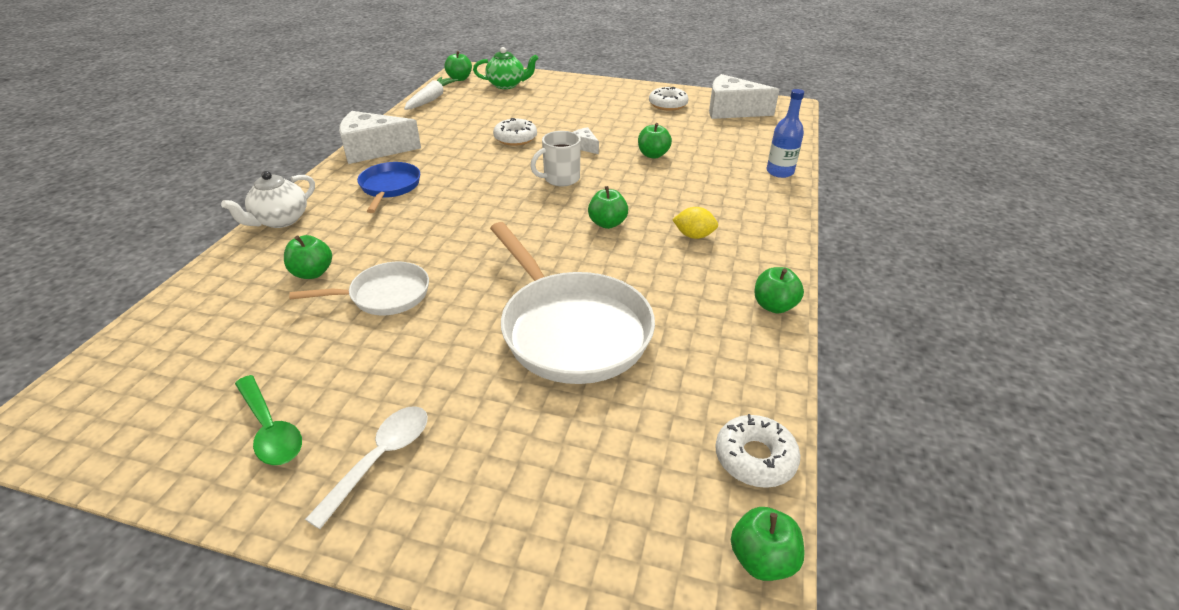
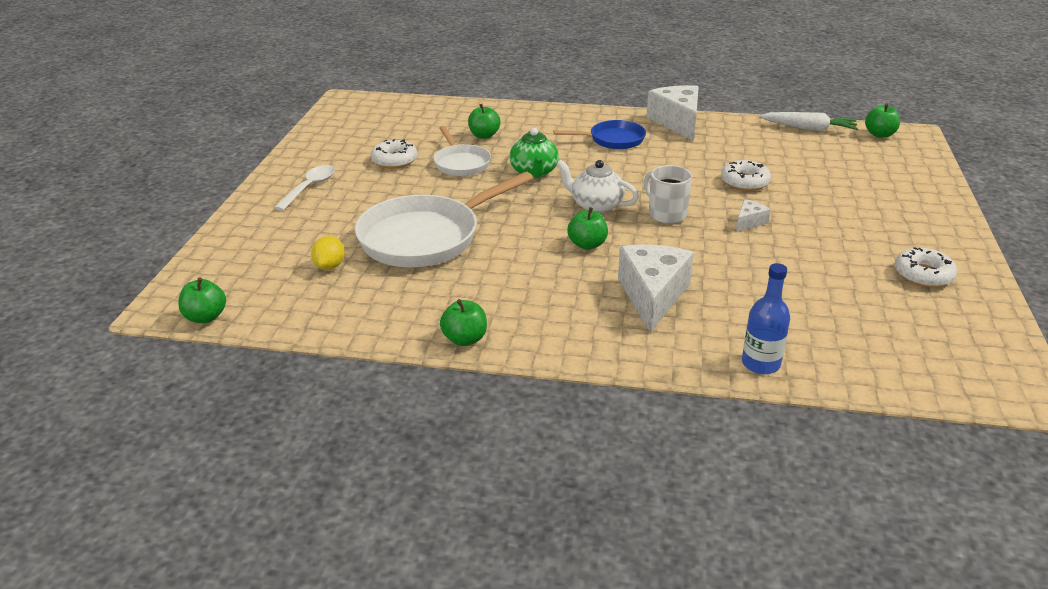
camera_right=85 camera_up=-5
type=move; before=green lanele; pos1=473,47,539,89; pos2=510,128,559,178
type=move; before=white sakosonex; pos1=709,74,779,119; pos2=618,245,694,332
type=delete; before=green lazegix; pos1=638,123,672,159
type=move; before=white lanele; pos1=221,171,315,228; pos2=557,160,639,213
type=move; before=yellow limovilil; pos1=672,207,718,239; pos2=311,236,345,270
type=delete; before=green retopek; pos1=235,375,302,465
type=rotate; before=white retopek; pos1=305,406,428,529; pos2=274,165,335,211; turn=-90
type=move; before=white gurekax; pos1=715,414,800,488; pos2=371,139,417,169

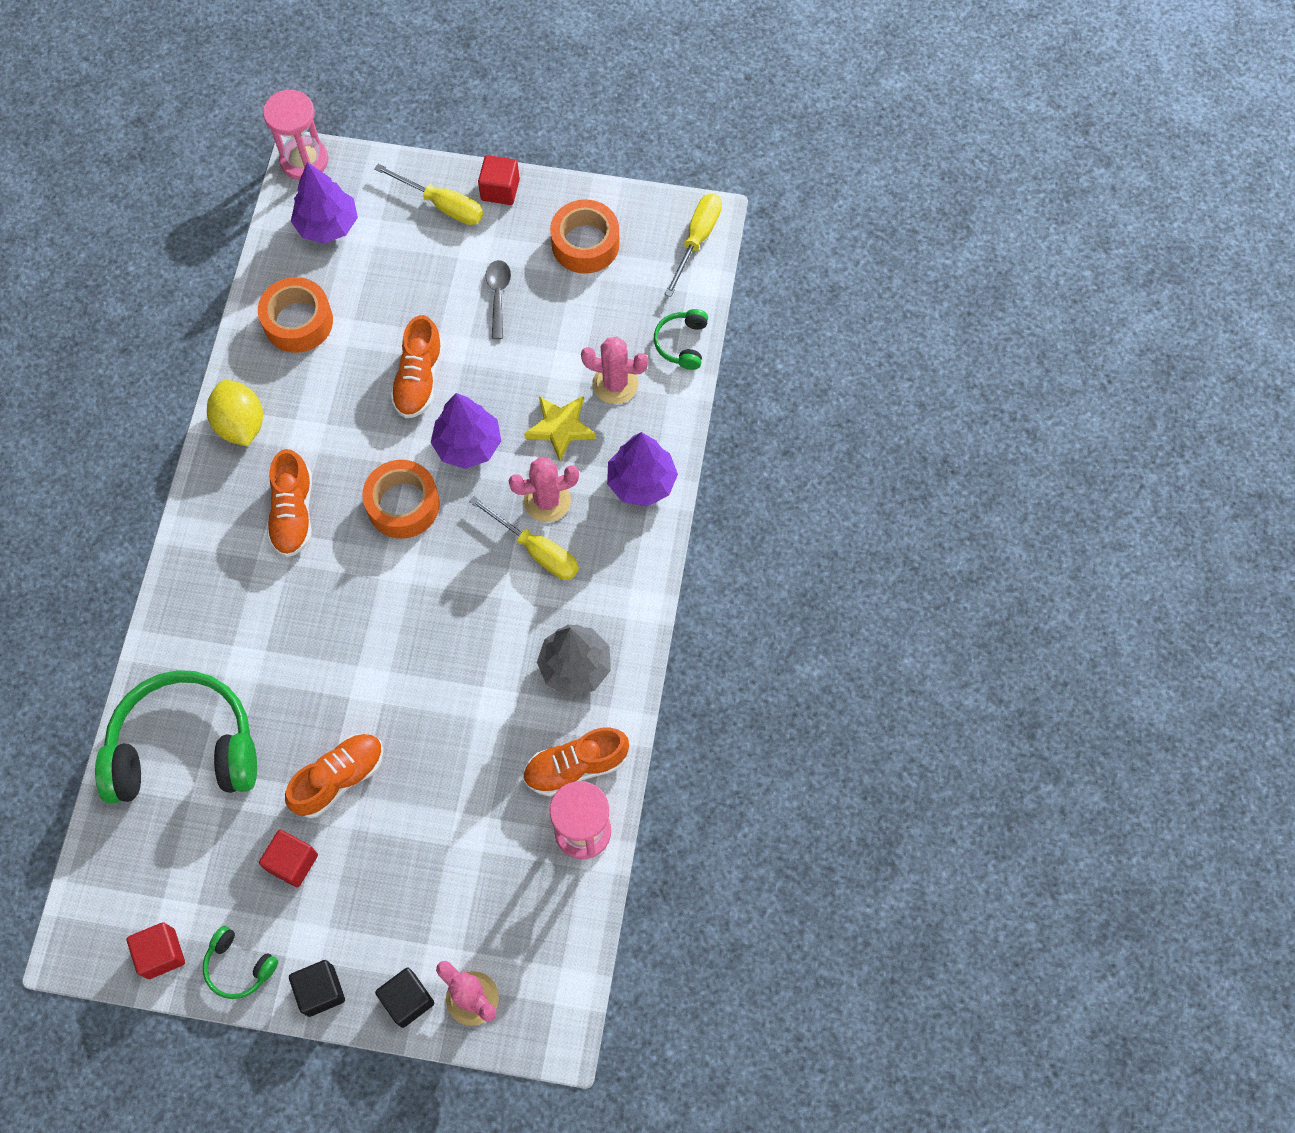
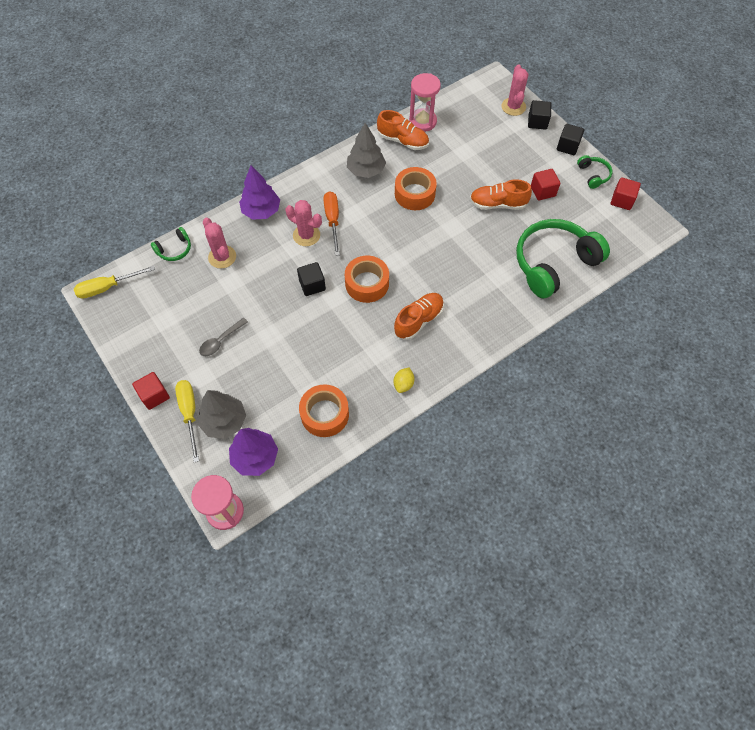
camera_right=-135 camera_up=-5
type=move; before=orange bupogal; pos1=550,199,620,274; pos2=395,167,437,210
type=delete; before=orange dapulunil; pos1=390,315,443,418
type=resize; before=yellow limovilil; pos1=207,380,263,447; pos2=393,367,415,393; scale=0.58
type=replace; before=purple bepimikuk; after=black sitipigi; pos1=430,393,501,469; pos2=297,262,326,296
type=delete; before=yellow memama; pos1=524,396,596,461
type=recolor; before=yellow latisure; after=orange latisure; pos1=469,496,579,580; pos2=323,191,340,256
type=rotate; before=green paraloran; pos1=95,670,257,804; pos2=516,219,610,298; turn=105
type=insert; after=grey bepimikuk; pos2=198,390,246,439

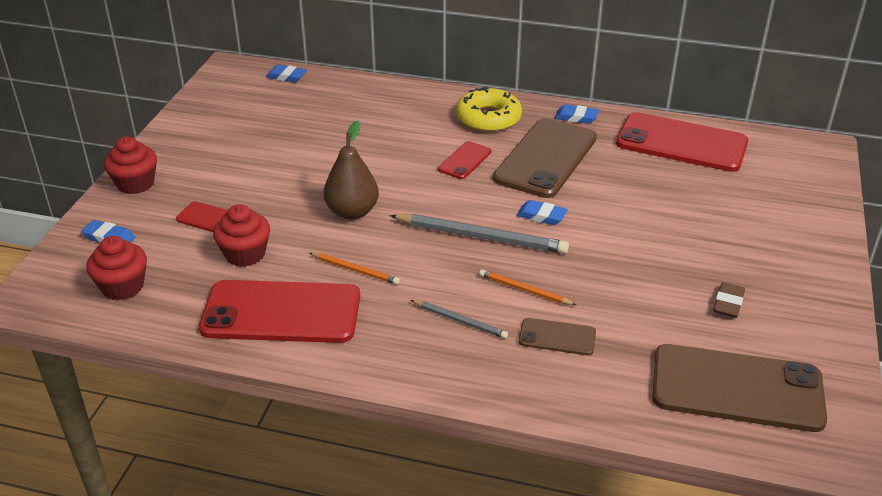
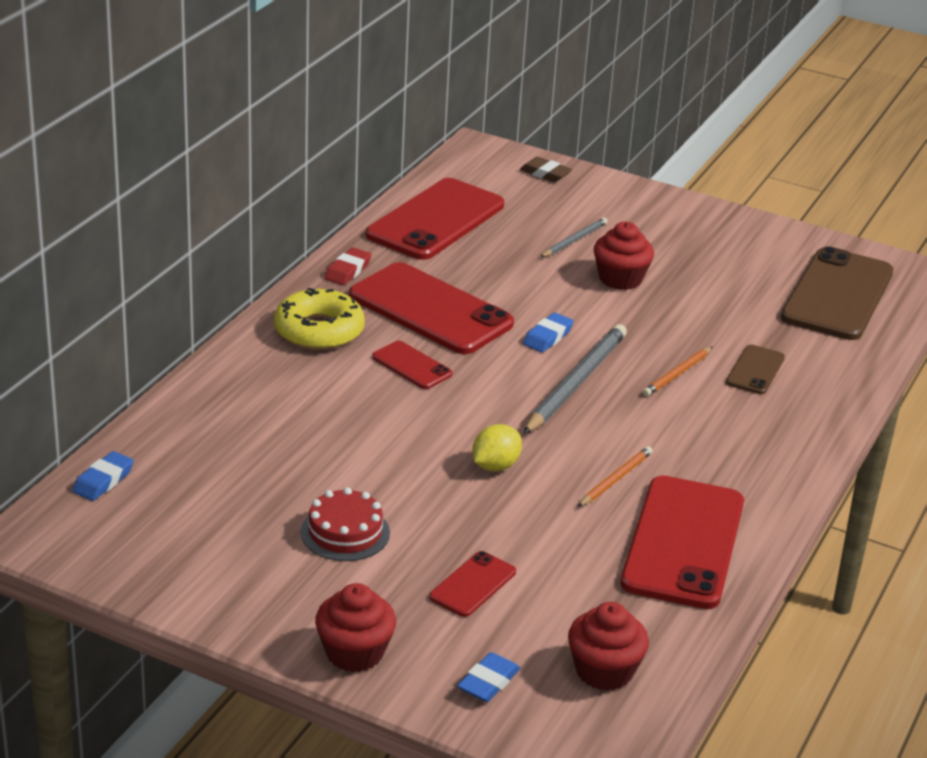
camera_right=-80 camera_up=-5
type=recolor; before=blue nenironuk; after=red nenironuk; pos1=555,105,599,124; pos2=325,248,372,285
type=recolor; before=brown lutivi; after=red lutivi; pos1=493,118,597,198; pos2=349,262,514,354
type=replace; before=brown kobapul; after=yellow limovilil; pos1=324,120,379,220; pos2=472,424,522,471
type=move; before=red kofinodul; pos1=213,204,270,267; pos2=594,222,654,290
type=move; before=brown nenironuk; pos1=713,282,745,318; pos2=520,157,572,182
type=move; before=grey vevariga; pos1=411,300,508,339; pos2=540,217,608,257
type=insert; after=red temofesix; pos2=301,487,390,561

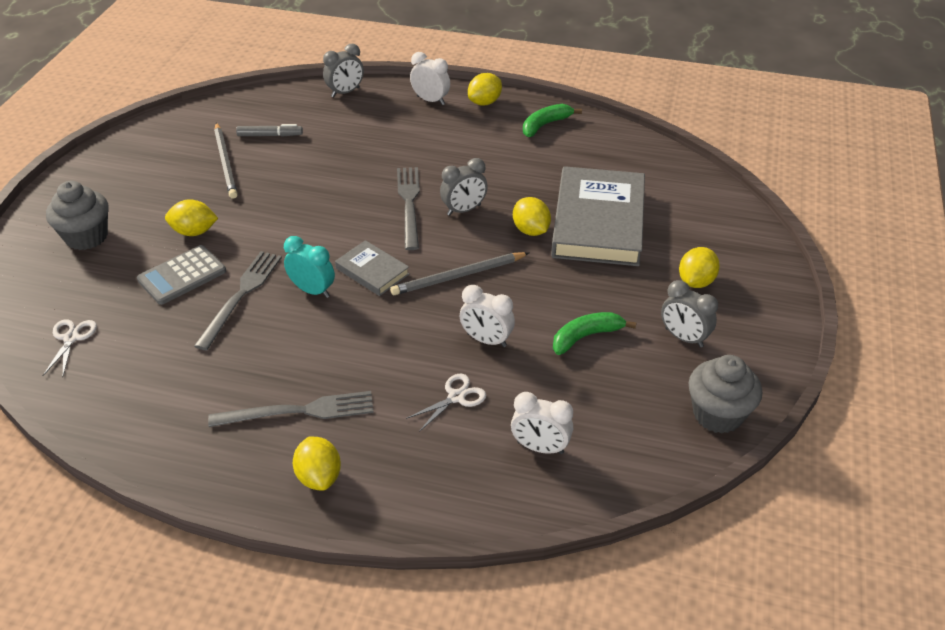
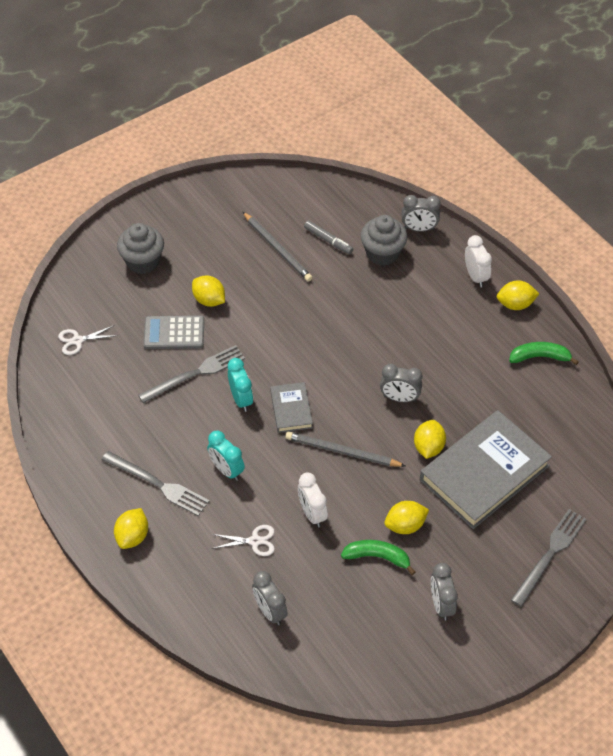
camera_right=40 camera_up=10
type=rotate; before=grey vevariga; pos1=214,123,238,199; pos2=243,212,313,282; turn=-60
type=move; before=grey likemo; pos1=397,167,420,250; pos2=511,509,587,607
type=move; before=yellow limovilil; pos1=679,247,720,288; pos2=384,501,429,534
type=rotate; before=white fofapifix; pos1=43,319,97,376; pos2=58,326,118,355; turn=-150
type=move; before=grey kofinodul; pos1=688,355,762,434; pos2=360,215,407,266
type=recolor; before=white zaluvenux; after=grey zaluvenux; pos1=511,392,573,454; pos2=252,571,288,625
type=insert; after=turquoise zaluvenux; pos2=207,431,245,481

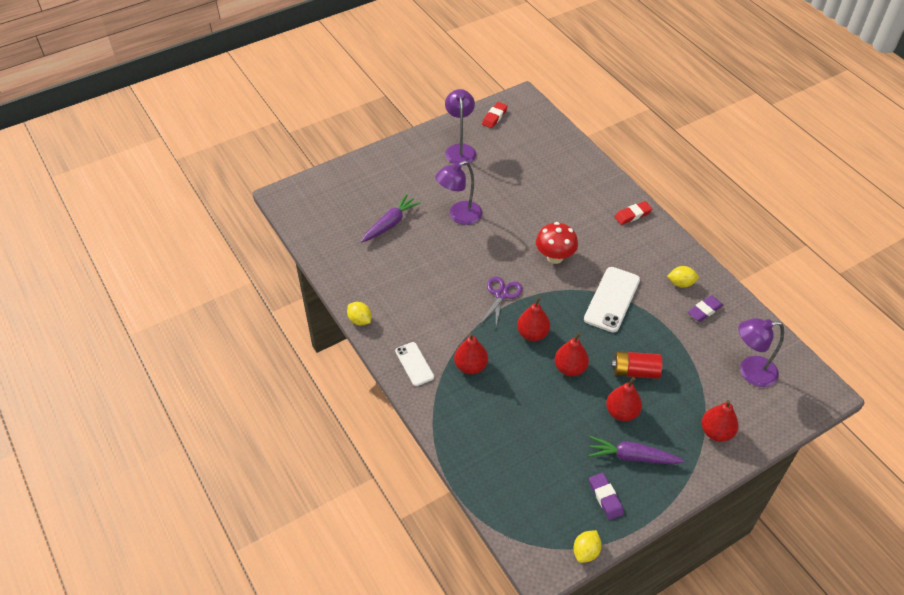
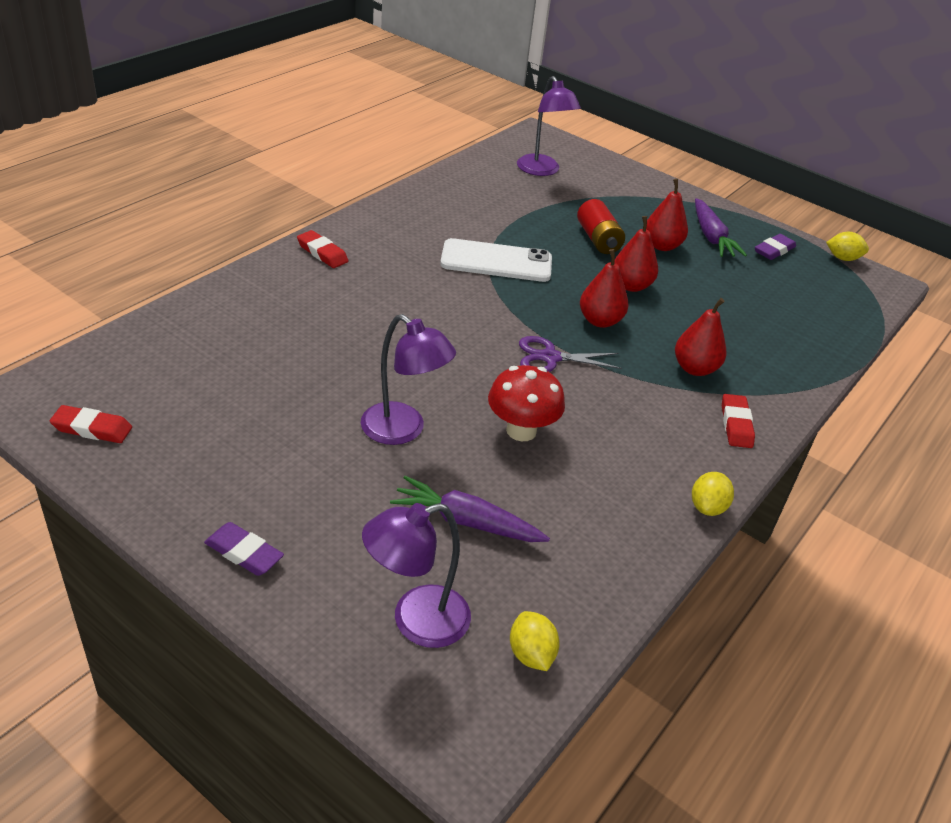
camera_right=-115 camera_up=-10
type=move; before=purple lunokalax; pos1=445,89,476,165; pos2=362,503,471,648
type=move; before=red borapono; pos1=536,222,578,264; pos2=488,365,565,441
type=move; before=yellow limovilil; pos1=667,266,699,288; pos2=510,611,559,671
type=move; before=purple nenironuk; pos1=688,295,723,322; pos2=204,522,284,576
type=replace; before=white lutivi; after=red nenironuk; pos1=395,342,434,386; pos2=722,394,755,448
type=delete; before=red kobapul; pos1=701,400,739,442

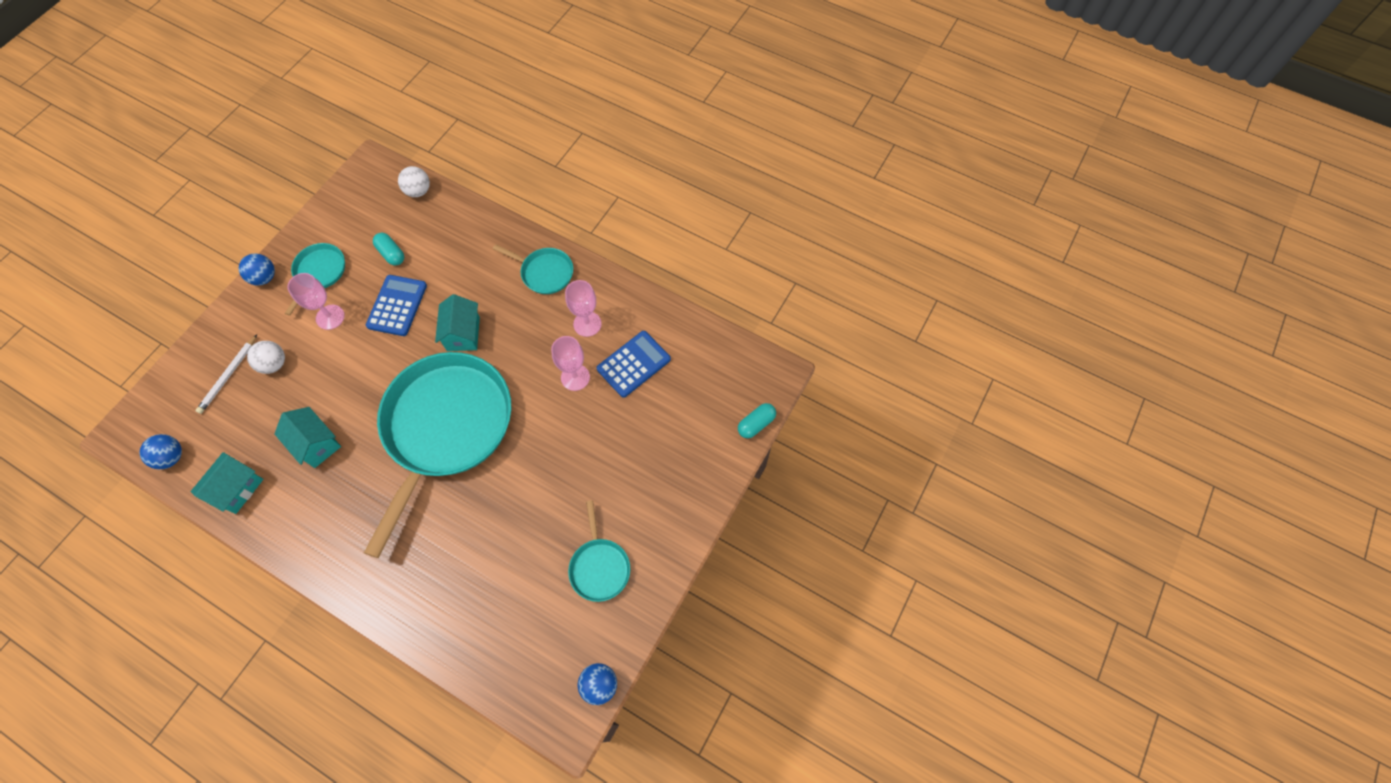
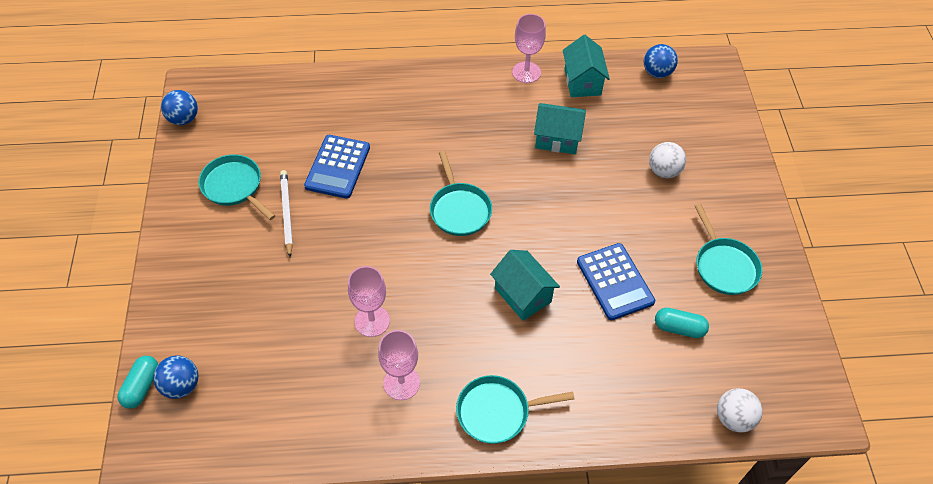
camera_right=145 camera_up=-10
type=move; before=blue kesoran; pos1=238,254,275,286; pos2=153,355,198,399
type=move; before=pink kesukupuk; pos1=287,273,345,330; pos2=512,14,546,83
type=move; before=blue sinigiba; pos1=596,331,671,398; pos2=304,135,370,199
type=move; before=white vevariga; pos1=195,335,257,414; pos2=280,170,293,257
type=resize; before=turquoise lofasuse; pos1=364,352,511,558; pos2=430,151,492,236; scale=0.44

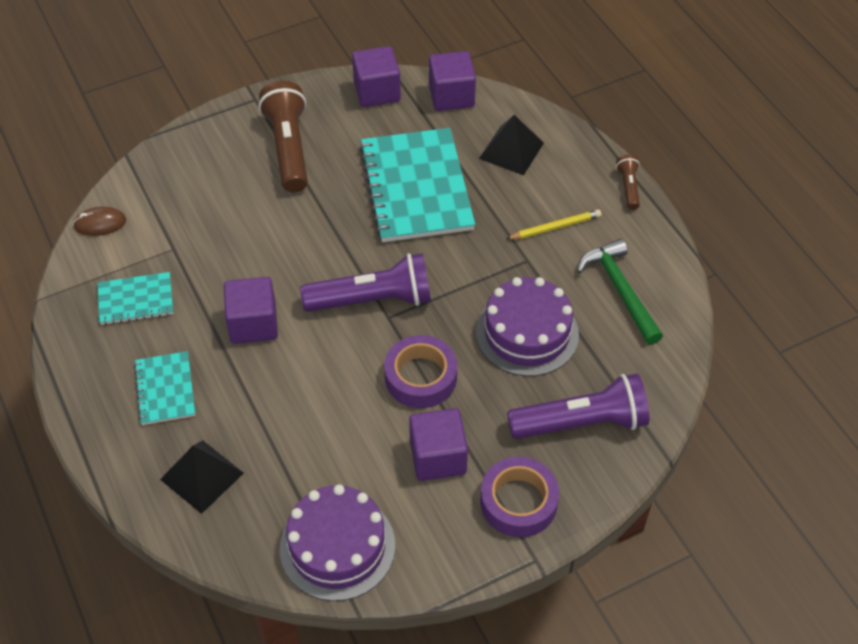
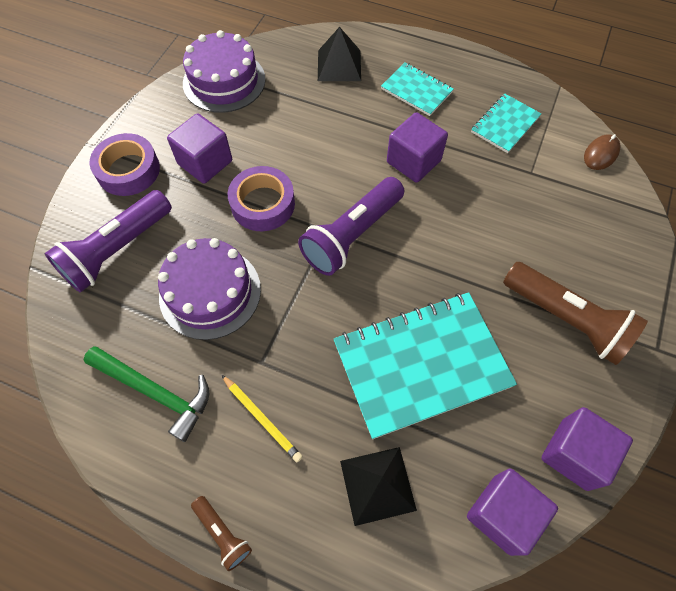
camera_right=140 camera_up=10
type=rotate; before=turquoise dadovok; pos1=359,128,475,242; pos2=334,292,517,439; turn=-60
type=rotate; before=yellow vevariga; pos1=506,210,601,239; pos2=222,375,303,462; turn=-75

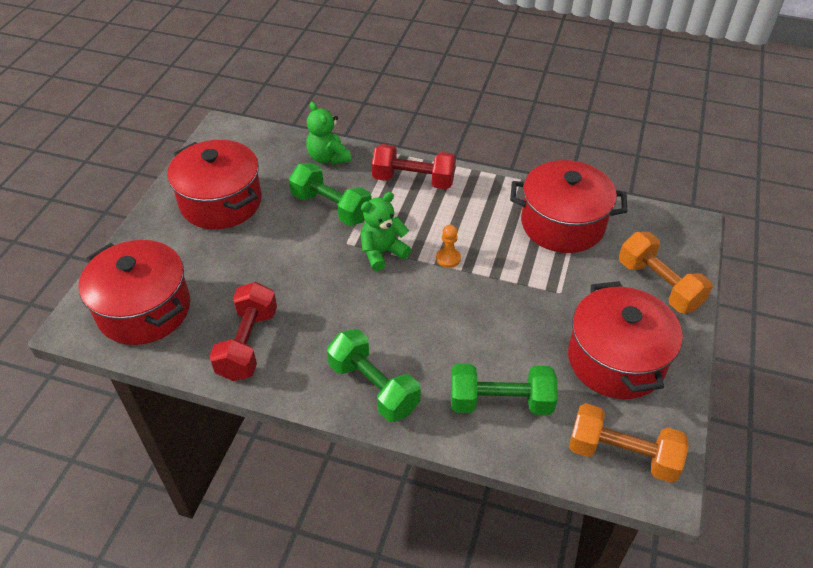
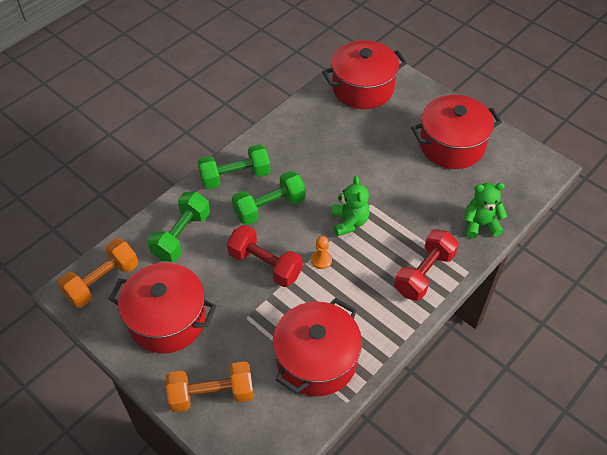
camera_right=115 camera_up=5
type=move; before=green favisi; pos1=289,163,372,226; pos2=232,171,306,225
type=move; before=red favisi; pos1=209,282,277,381; pos2=227,225,303,287

